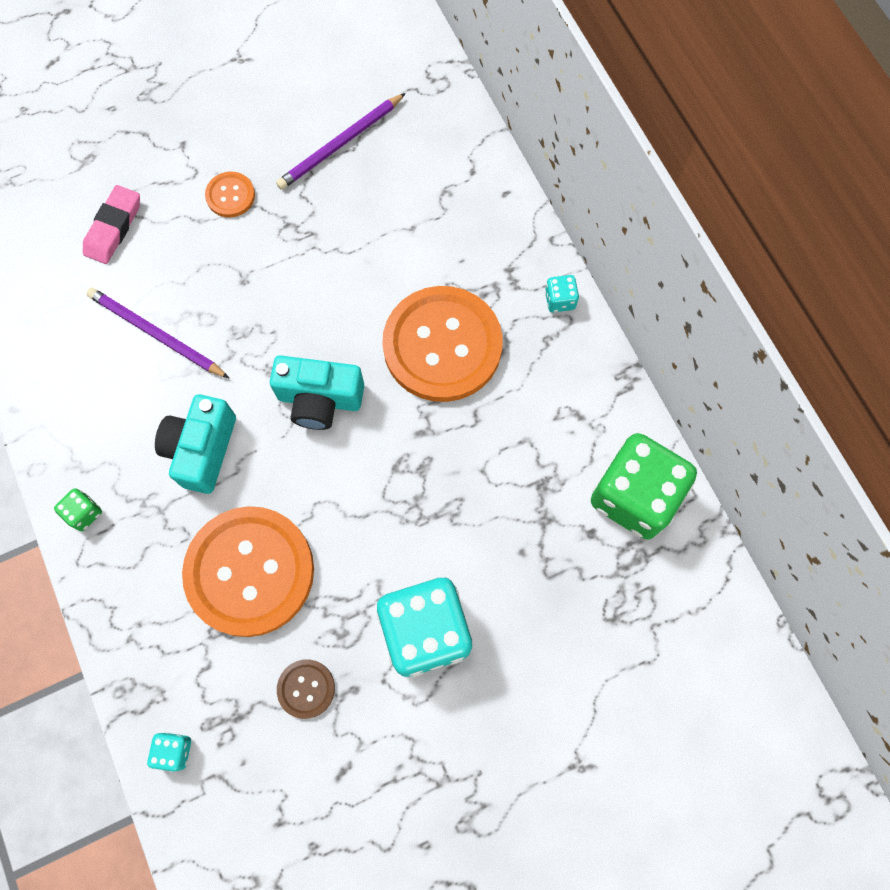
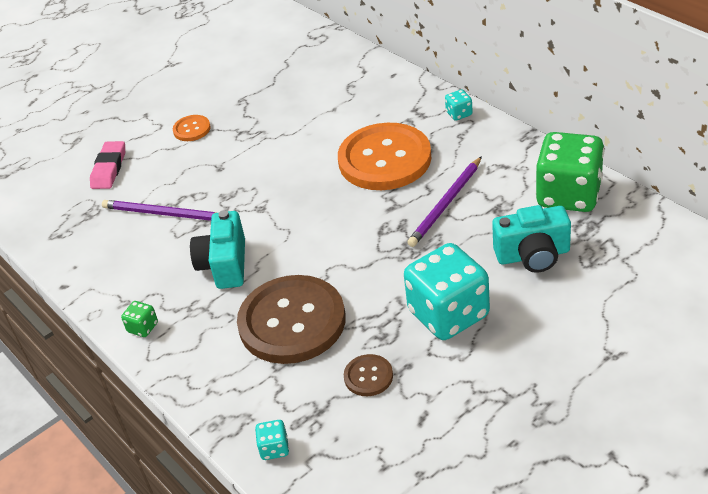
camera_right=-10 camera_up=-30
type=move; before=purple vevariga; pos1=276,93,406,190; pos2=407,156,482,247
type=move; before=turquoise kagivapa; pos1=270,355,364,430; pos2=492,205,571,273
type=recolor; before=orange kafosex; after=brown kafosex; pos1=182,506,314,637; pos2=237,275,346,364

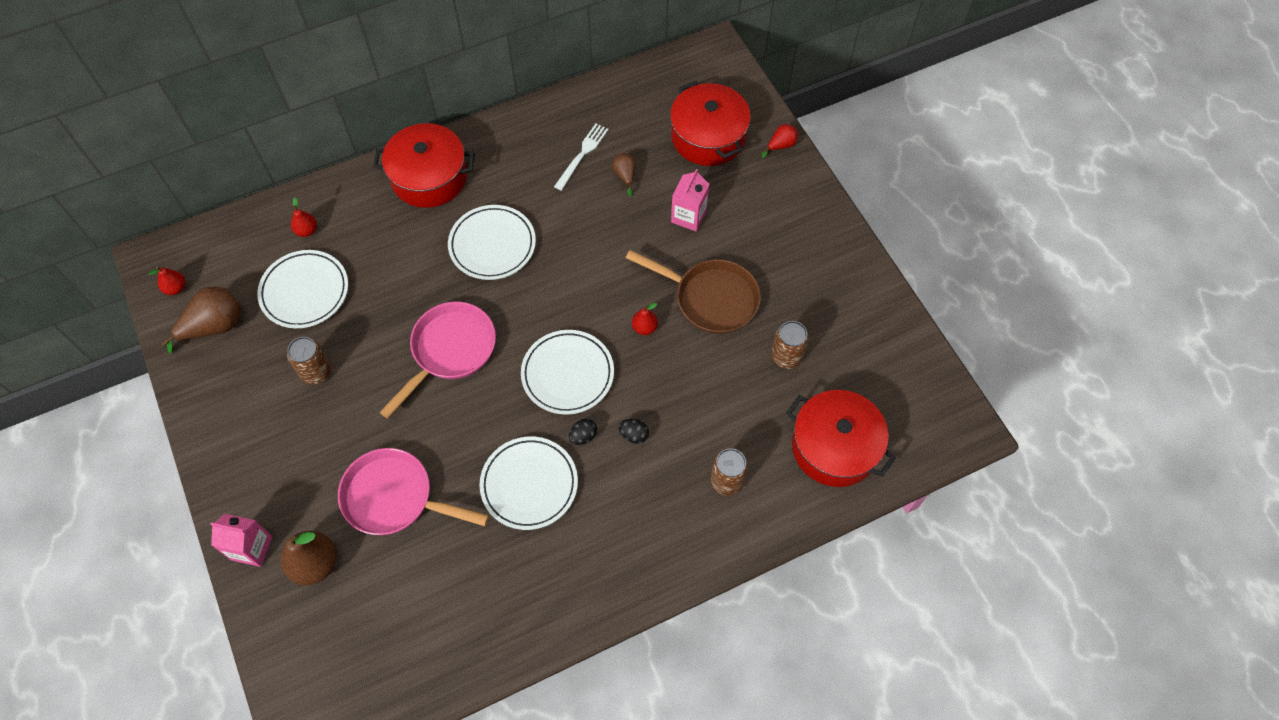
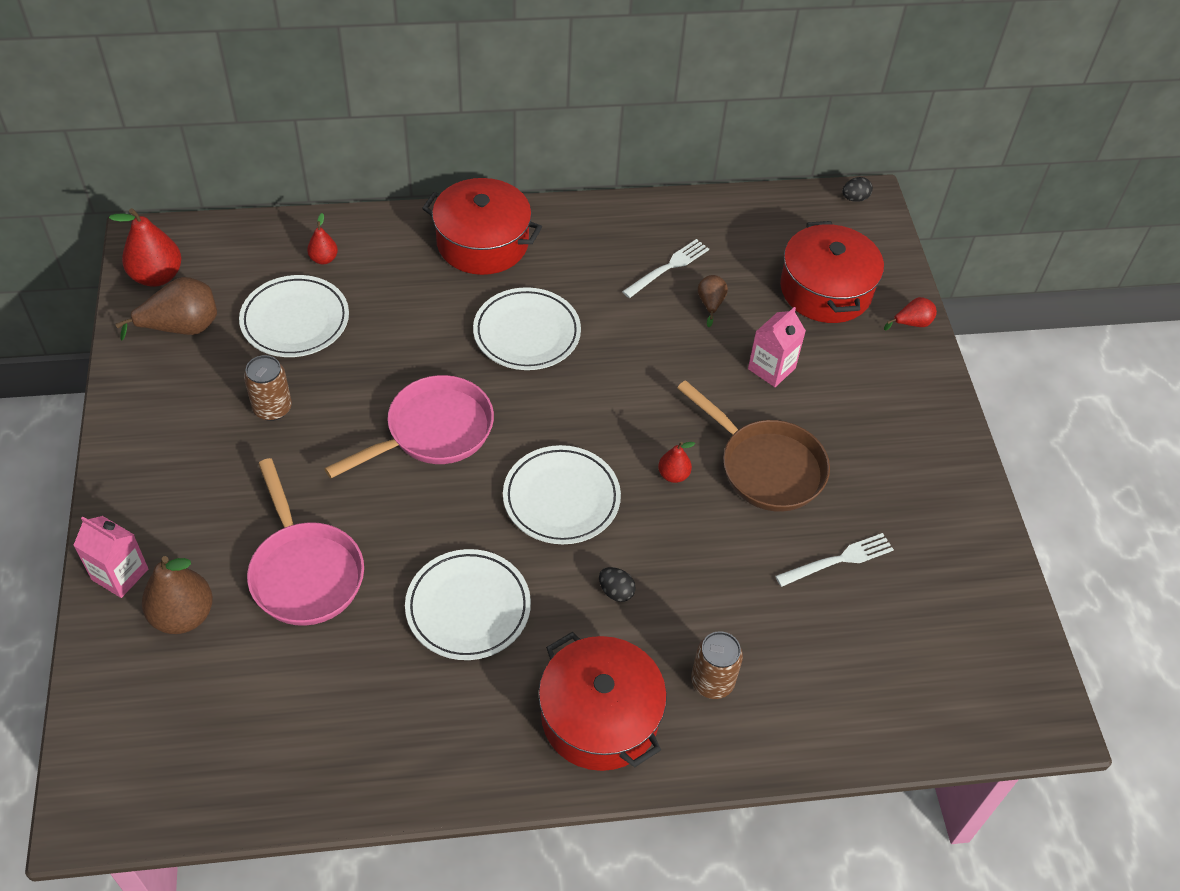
camera_right=15 camera_up=-10
type=resize; before=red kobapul; pos1=149,267,185,295; pos2=109,208,182,287; scale=1.85
type=replace; before=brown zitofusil; after=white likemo; pos1=771,321,809,369; pos2=775,533,894,587
type=move; before=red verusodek; pos1=786,390,895,487; pos2=539,632,667,771
type=move; before=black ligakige; pos1=569,418,597,445; pos2=842,177,873,202
type=rotate; before=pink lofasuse; pos1=338,448,489,535; pos2=247,458,364,626; turn=-150

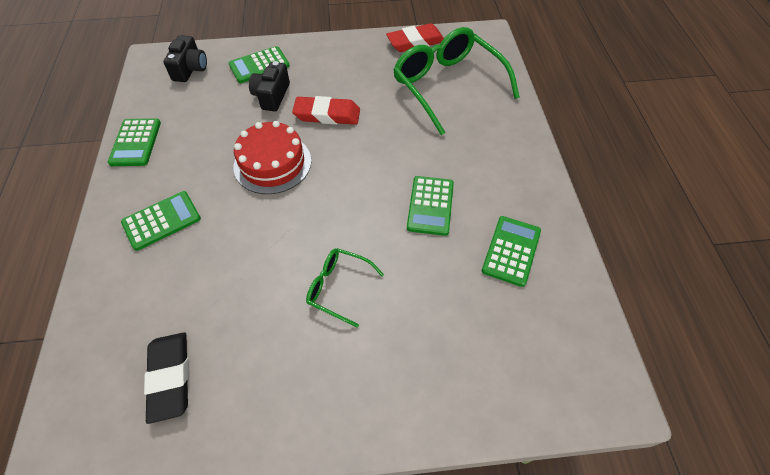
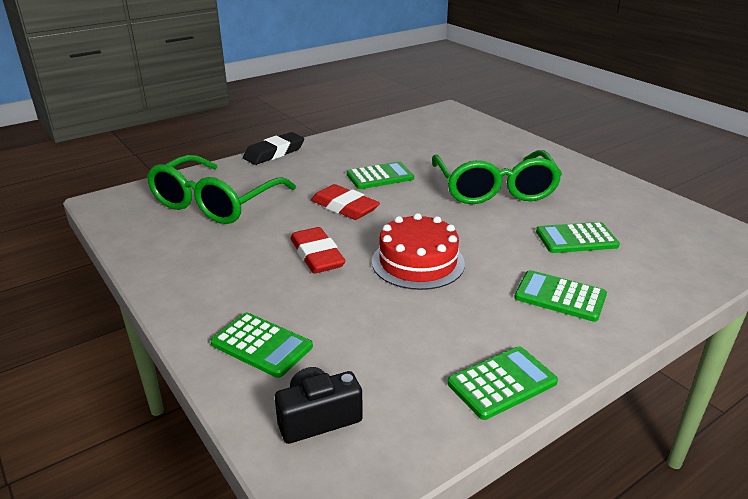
camera_right=-120 camera_up=-25
type=move; before=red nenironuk; pos1=386,23,444,52; pos2=311,184,380,220
type=delete; before=black kagivapa; pos1=249,61,290,111
type=move; before=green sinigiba; pos1=482,216,541,287; pos2=536,222,620,253
type=resize; before=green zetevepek; pos1=306,248,384,328; pos2=432,150,562,204; scale=2.0
type=move; before=black nenironuk; pos1=144,332,189,424; pos2=243,132,304,165

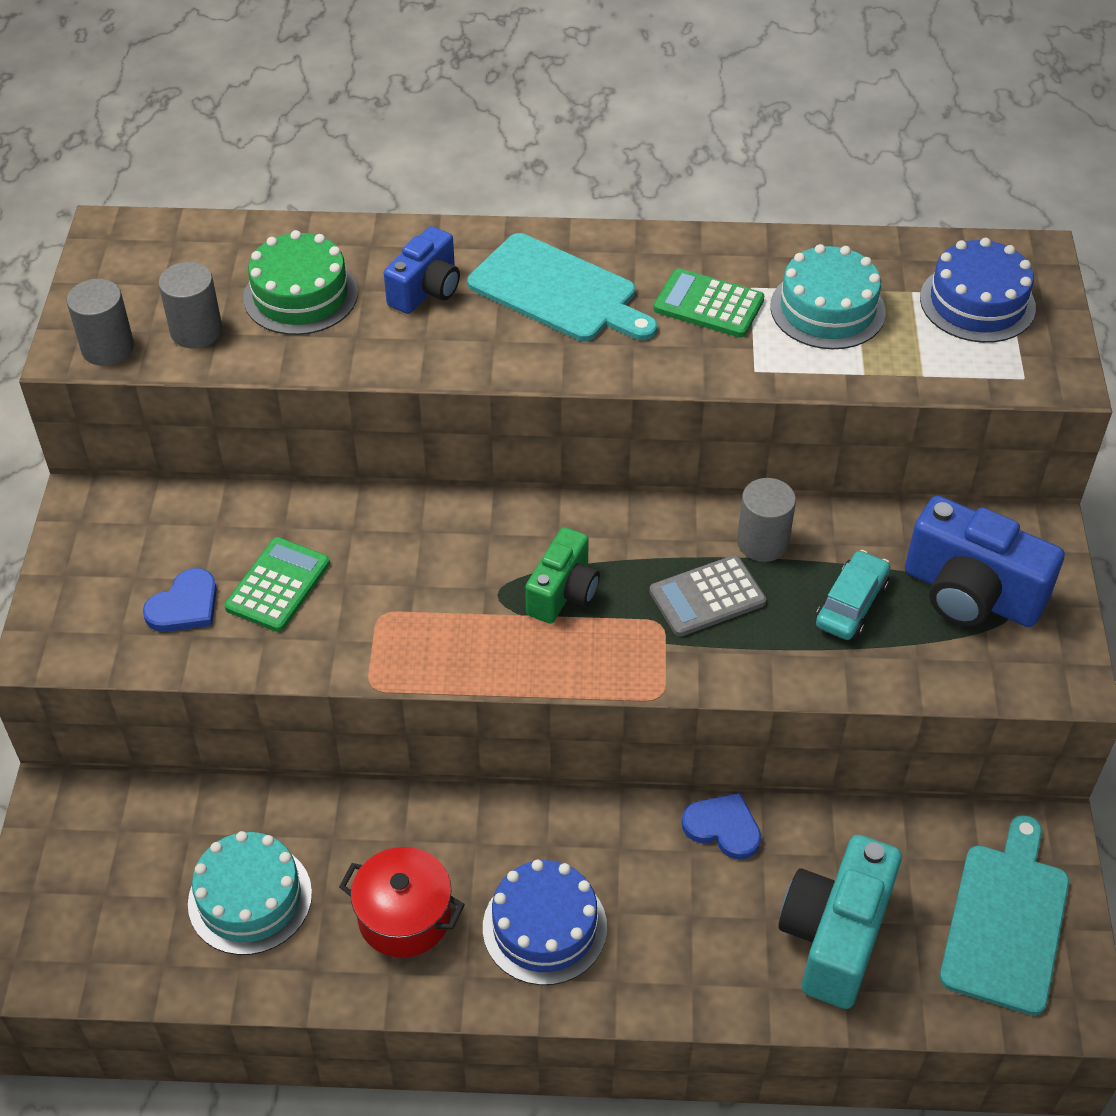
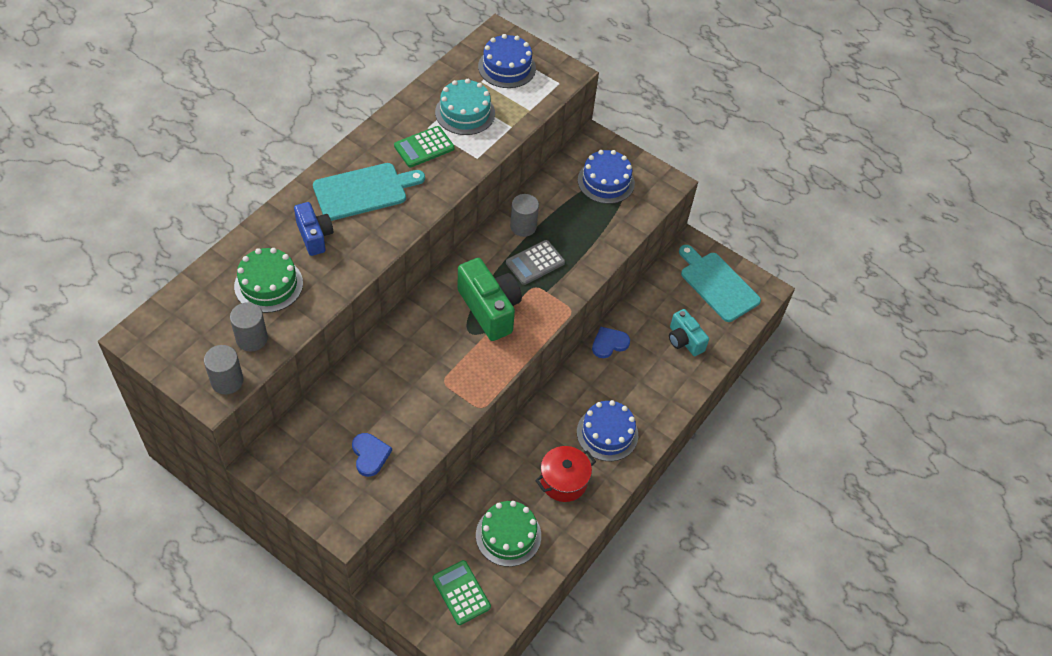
camera_right=-60 camera_up=5
type=replace; before=blue kagivapa; after=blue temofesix; pos1=905,496,1065,627; pos2=578,150,635,204
type=resize; before=green kagivapa; pos1=525,527,600,624; pos2=457,258,522,341; scale=1.62
type=move; before=green sinigiba; pos1=225,537,330,632; pos2=433,560,491,625
type=delete; before=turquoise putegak; pos1=816,550,890,640
type=rotate; before=grey sinigiba; pos1=650,555,766,637; pos2=506,240,565,285; turn=45
type=recolor; before=turquoise temofesix; after=green temofesix; pos1=188,831,312,955; pos2=476,501,541,567
type=resize; before=turquoise kagivapa; pos1=778,835,902,1009; pos2=669,309,709,356; scale=0.62

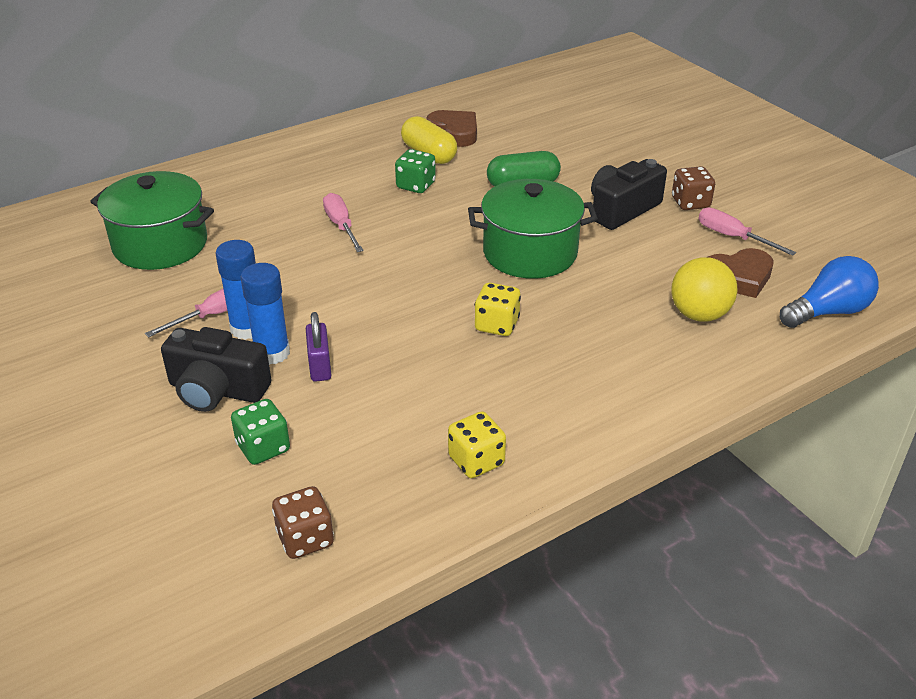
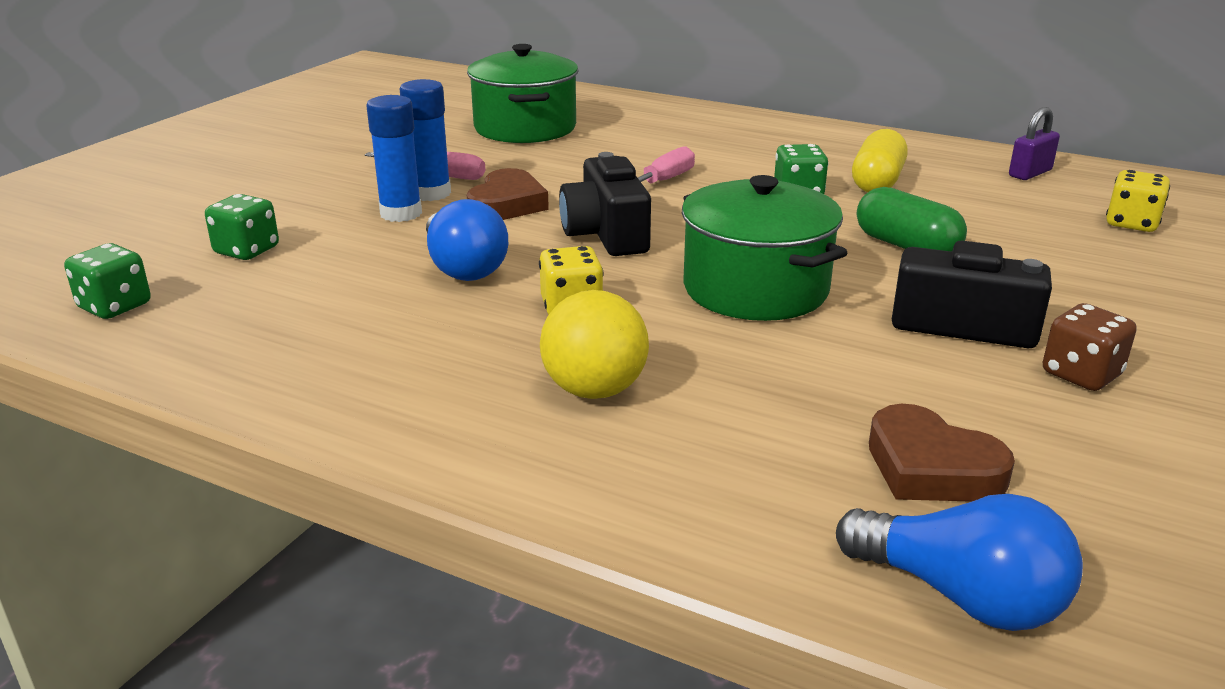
camera_right=60 camera_up=-10
type=move; before=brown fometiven; pos1=426,110,477,147; pos2=466,168,549,220
type=delete; before=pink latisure; pos1=699,207,796,256
type=move; before=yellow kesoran; pos1=671,257,737,322; pos2=540,290,649,399
type=move; before=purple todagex; pos1=306,312,331,382; pos2=1009,107,1060,180
type=move; before=black kagivapa; pos1=161,327,271,412; pos2=559,152,651,256
type=move; before=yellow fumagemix; pos1=448,411,506,478; pos2=1106,170,1170,232
type=recolor; before=brown fumagemix; after=green fumagemix; pos1=272,486,334,559; pos2=64,243,151,319
type=insert; after=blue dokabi; pos2=426,199,508,281

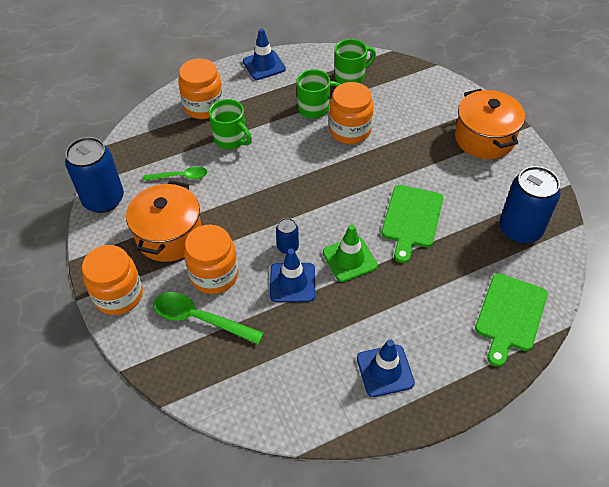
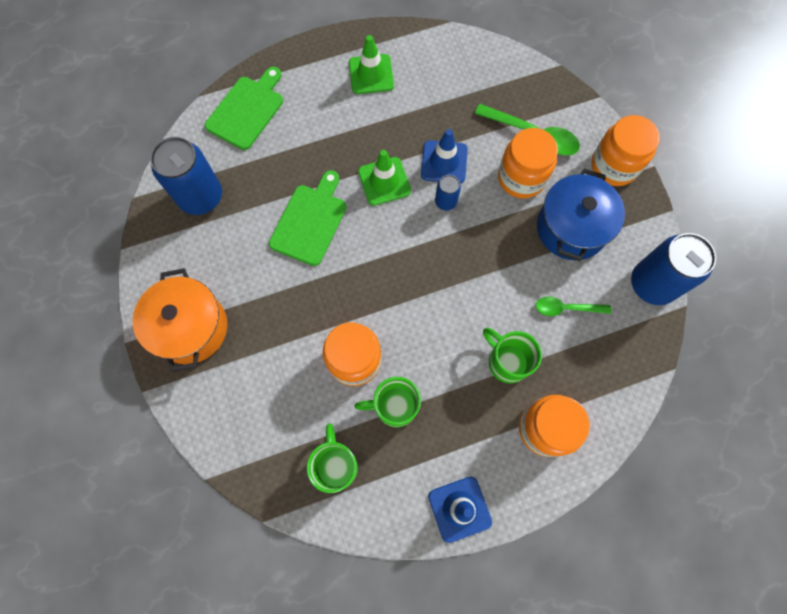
camera_right=-175 camera_up=20
type=rotate; before=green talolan; pos1=335,39,376,84; pos2=307,423,358,493; turn=105
type=recolor; before=orange verusodek; after=blue verusodek; pos1=126,181,202,262; pos2=537,168,625,261
type=recolor; before=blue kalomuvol; after=green kalomuvol; pos1=357,339,415,397; pos2=349,35,394,94

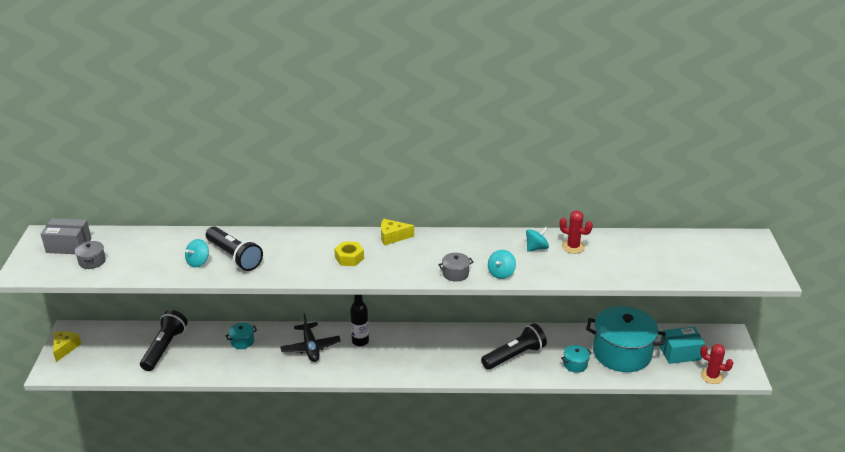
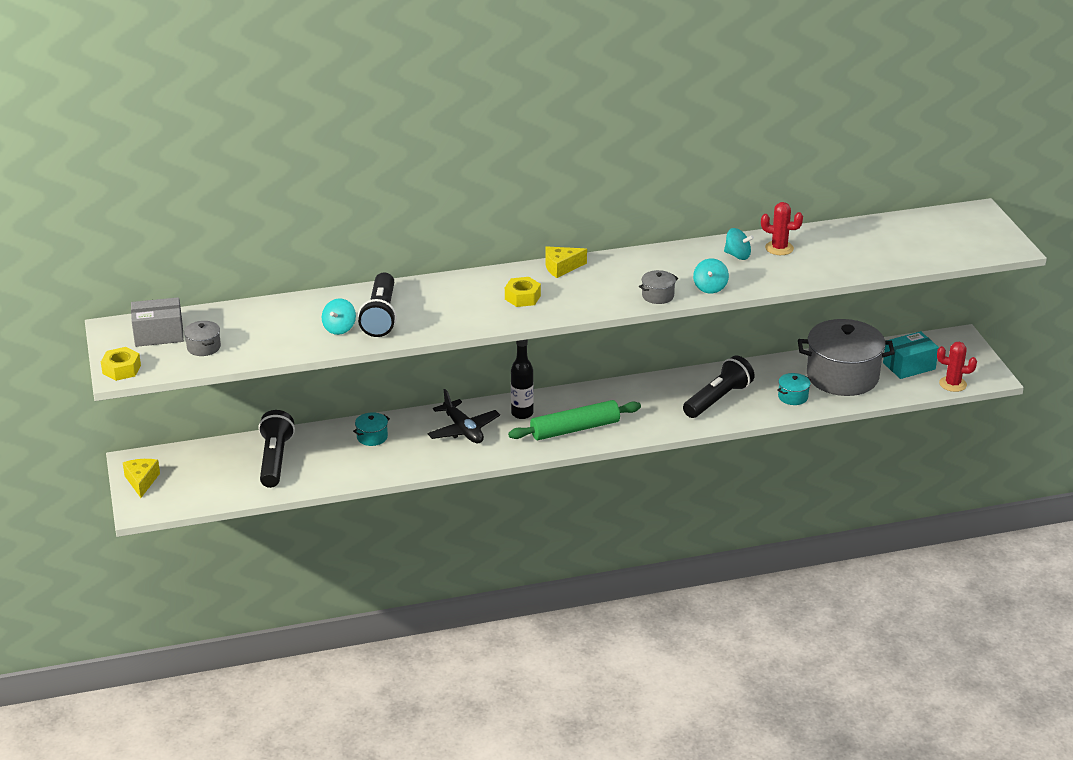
camera_right=-15 camera_up=0
type=rotate; before=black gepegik; pos1=206,226,263,271; pos2=358,273,397,337; turn=60
type=rotate; before=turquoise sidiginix; pos1=526,227,549,252; pos2=724,228,754,260; turn=75
type=recolor; before=turquoise verusodek; after=grey verusodek; pos1=586,306,666,372; pos2=798,319,895,396
type=insert; after=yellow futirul; pos2=101,347,141,381
type=insert; after=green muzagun; pos2=508,400,641,440

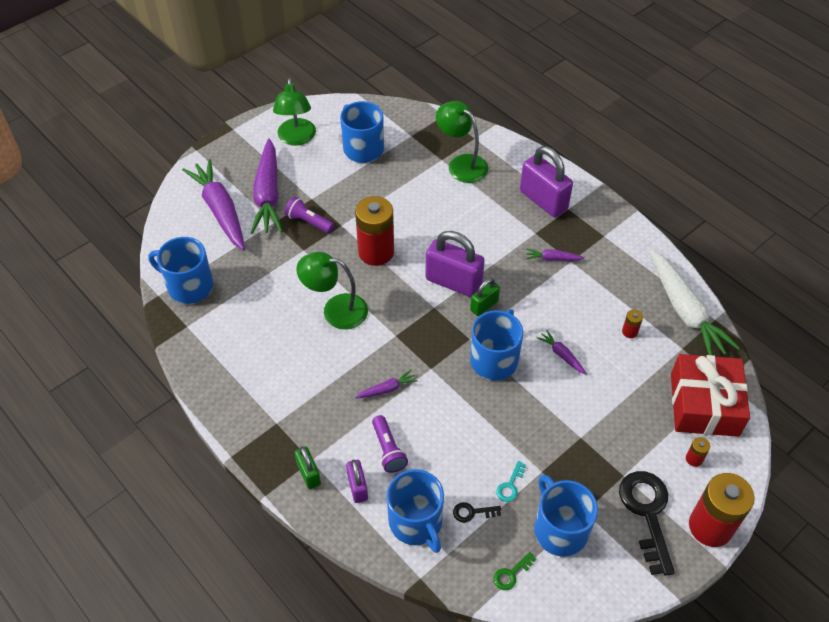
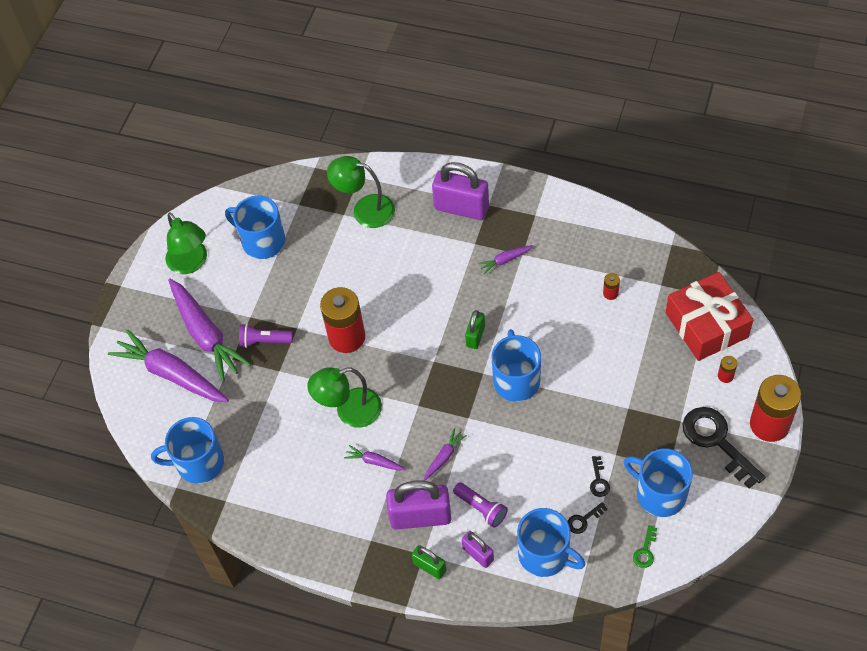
camera_right=-25 camera_up=5
type=move; before=purple todagex; pos1=425,231,485,297; pos2=386,481,451,529
type=delete; before=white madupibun; pos1=650,250,740,355
type=move; before=purple madupibun; pos1=536,329,587,375; pos2=344,445,406,471
type=recolor; before=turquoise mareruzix; after=black mareruzix; pos1=496,461,526,502; pos2=590,456,610,497

